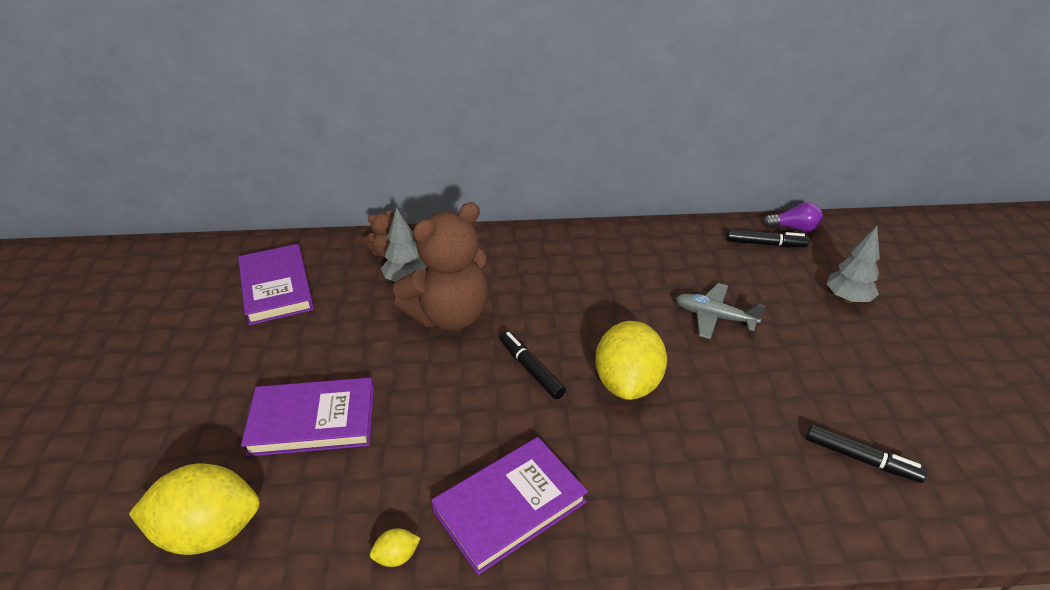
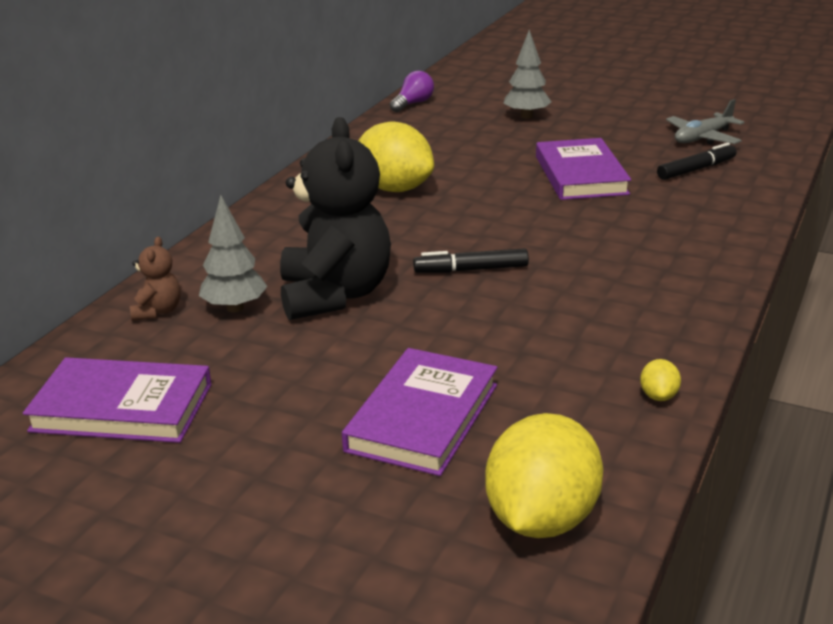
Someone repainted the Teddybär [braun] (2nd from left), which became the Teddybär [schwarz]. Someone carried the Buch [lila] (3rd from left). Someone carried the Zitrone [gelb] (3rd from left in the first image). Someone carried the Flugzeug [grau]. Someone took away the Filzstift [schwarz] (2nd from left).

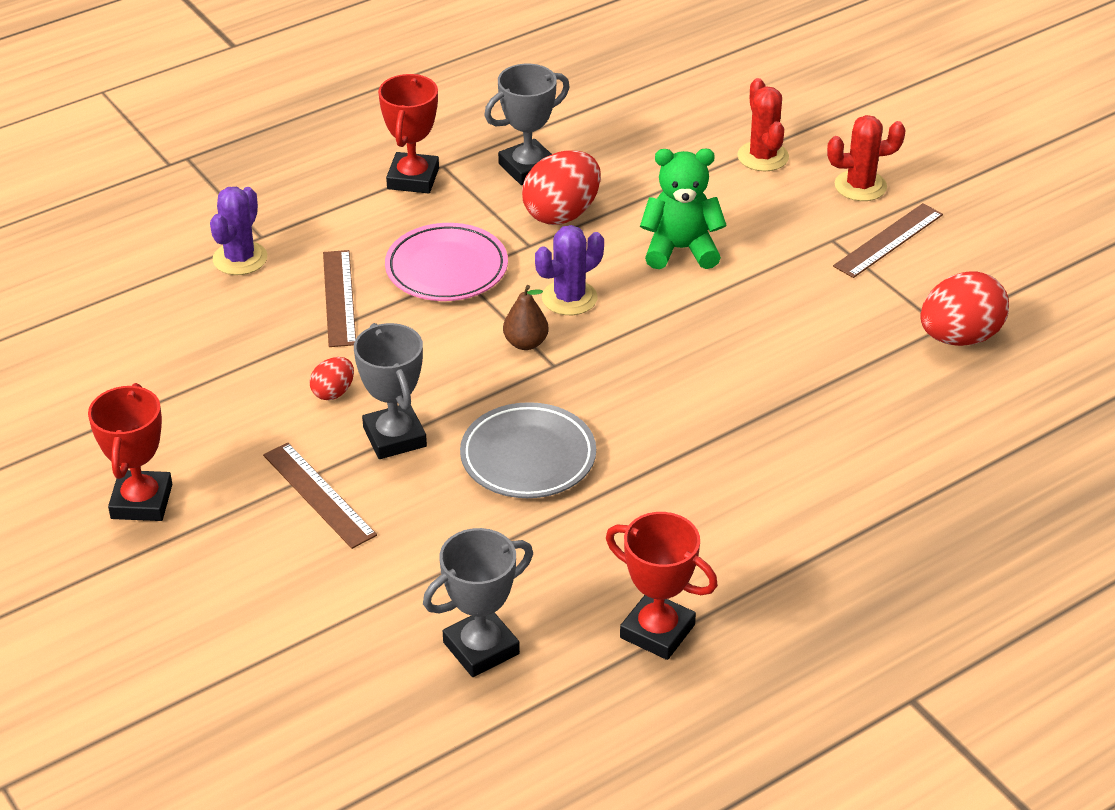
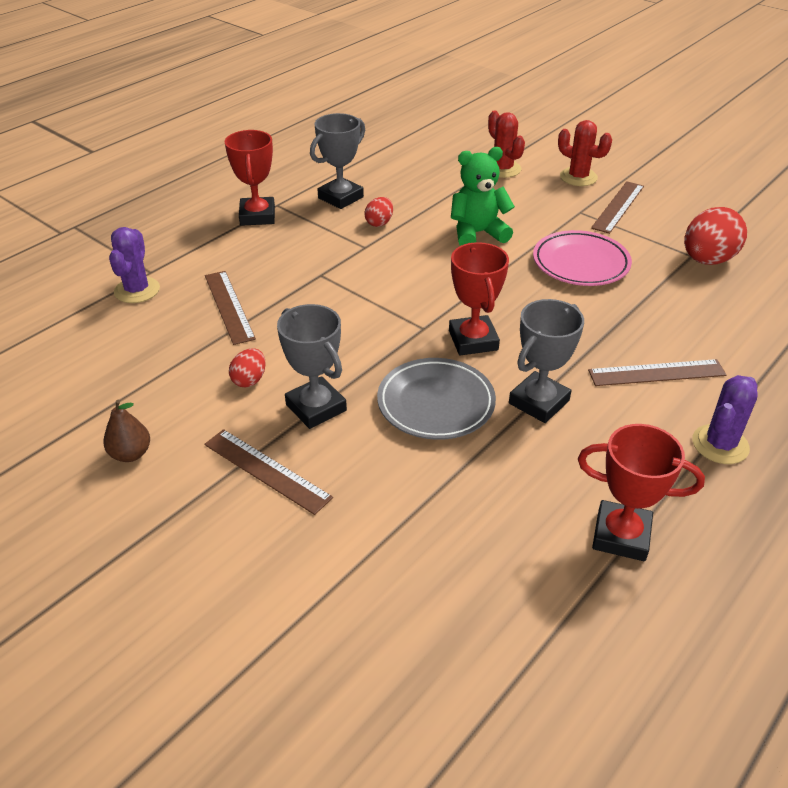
Someone carried the Pokal [rot] (1st from left in the first image). Someone carried the Teller [rosa]. Someone carried the Pokal [grau] (2nd from left in the first image). Someone carried the Birne [braun]. Someone scaled the Ei [rot] (2nd from left) by 0.52. Someone carried the Kaktus [lila] (2nd from left). Someone rotated the Kaktus [rot] (2nd from left) by 60 degrees clockwise. Someone put down the Lineal [braun] (4th from left).

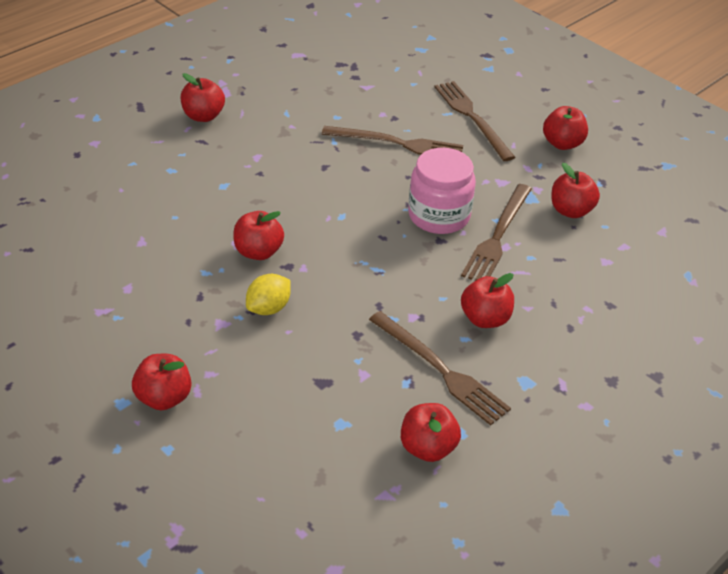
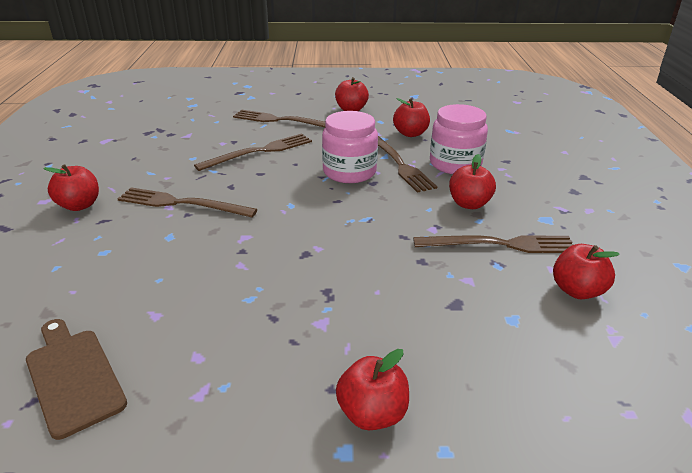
Someone took away the Apfel [rot] (3rd from left). Someone took away the Zitrone [gelb]. Someone put down the Schneidebrett [braun]. Someone put down the Gabel [braun] (1st from left). Someone put down the Einmachglas [rosa] (2nd from left).

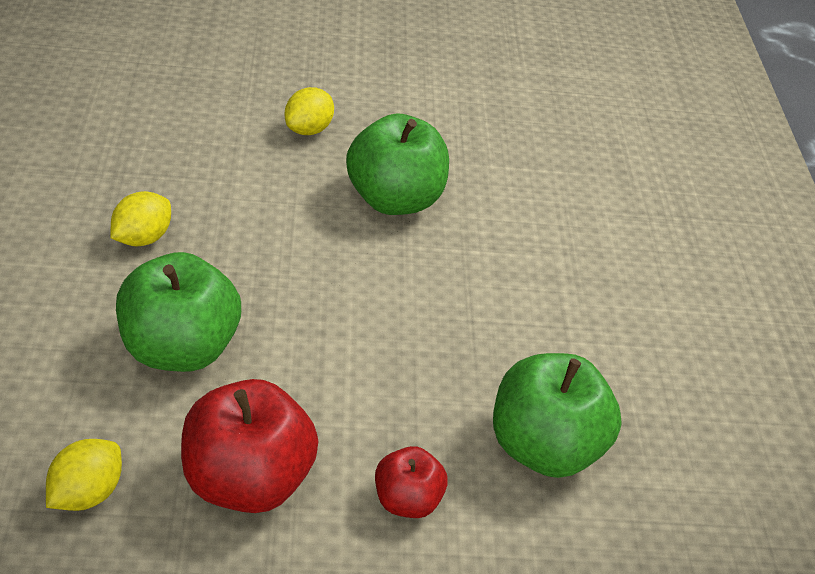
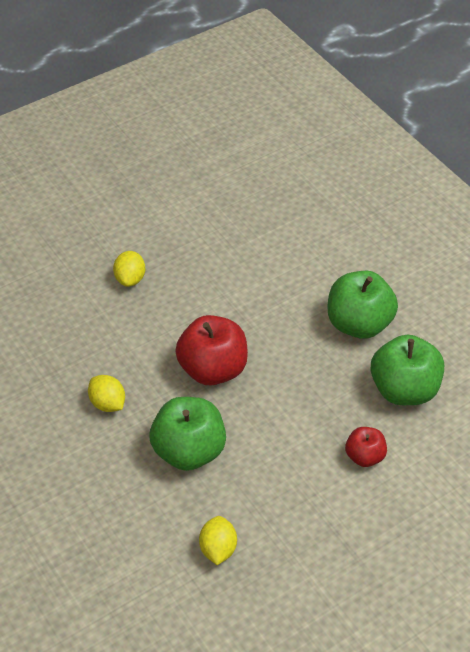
Someone rotated the Zitrone [gelb] (2nd from left in the first image) by 45 degrees counterclockwise. Someone carried the Apfel [rot] (1st from left). Someone carried the Apfel [grün] (2nd from left).

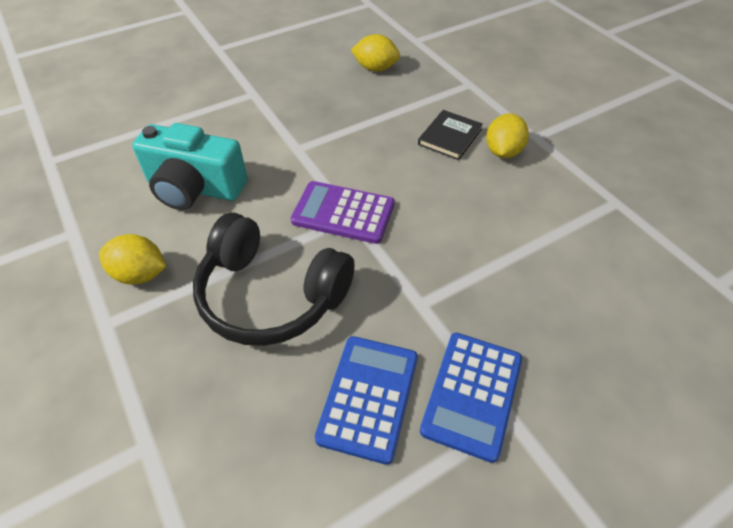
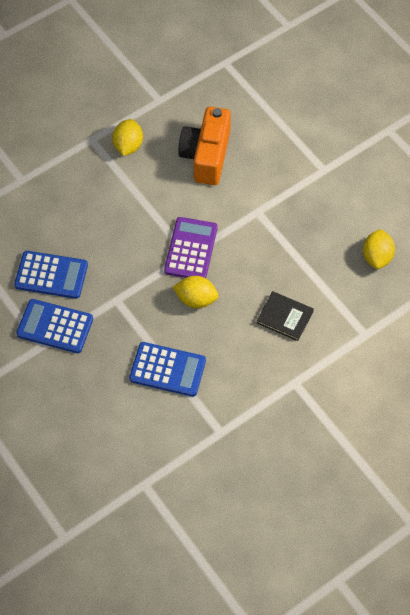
Someone repainted the Kamera [türkis], which became the Kamera [orange]. Someone took away the Kopfhörer [schwarz]. Someone carried the Zitrone [gelb] (3rd from left in the first image). Someone put down the Taschenrechner [blau] (3rd from left).

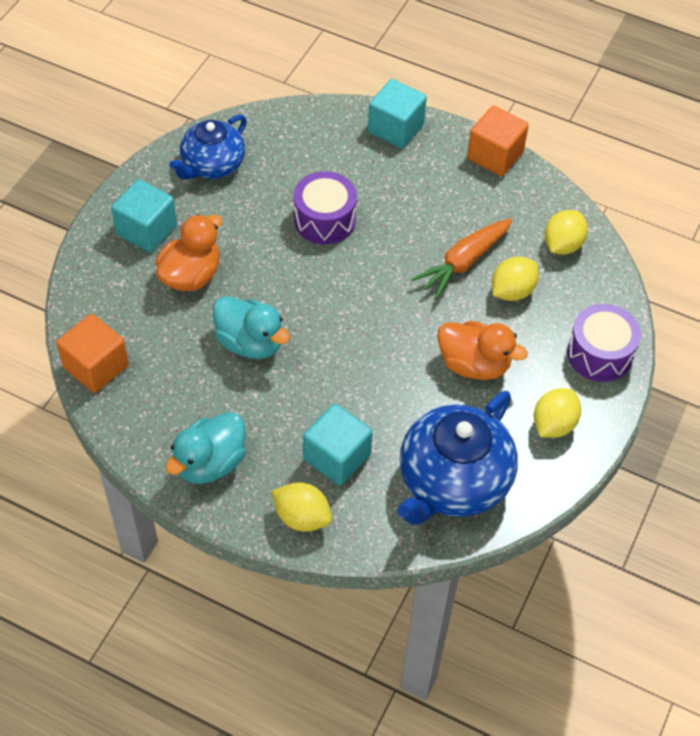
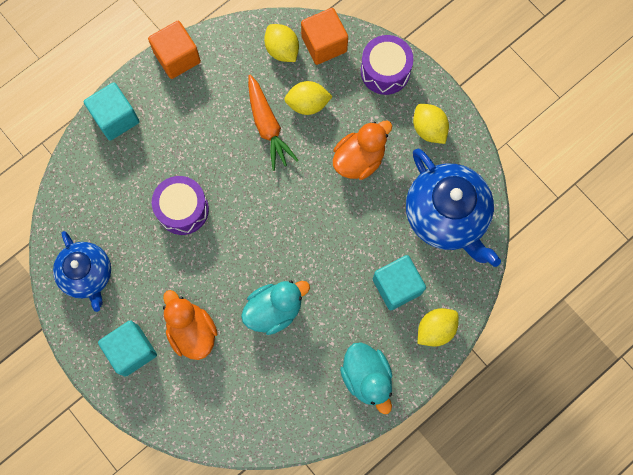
Someone carried the Kubus [orange] (1st from left in the first image). Someone rotated the Zitrone [gelb] (2nd from left) by 75 degrees counterclockwise.

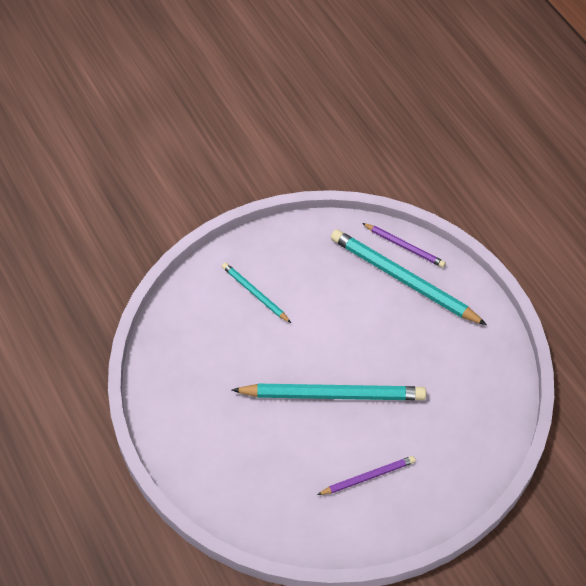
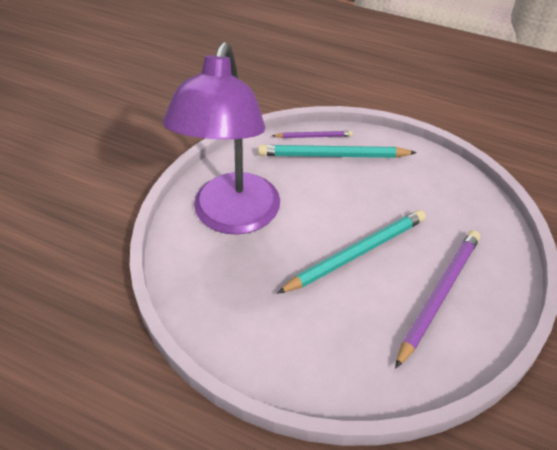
Someone swapped the Bleistift [türkis] (1st from left) for the Lampe [lila]. Someone scaled the Bleistift [lila] (1st from left in the first image) by 1.90.

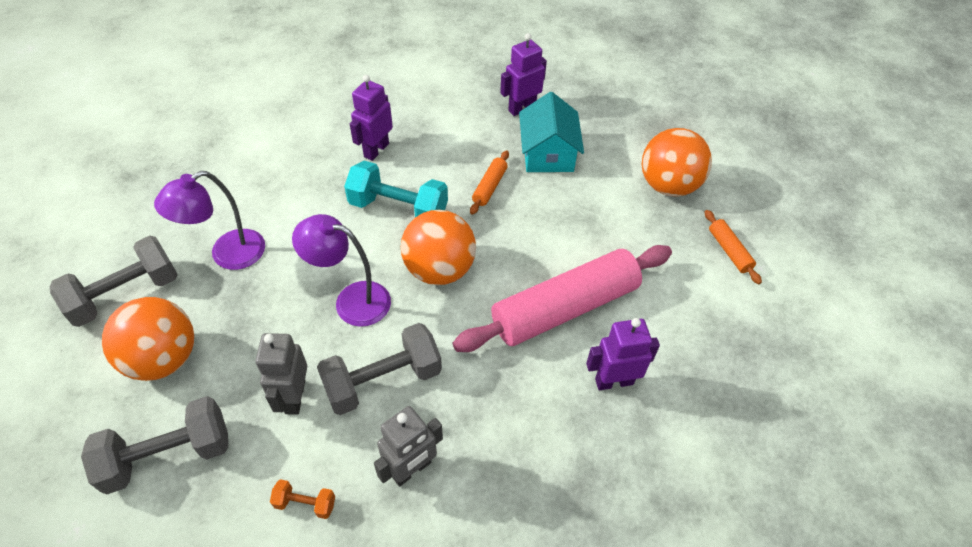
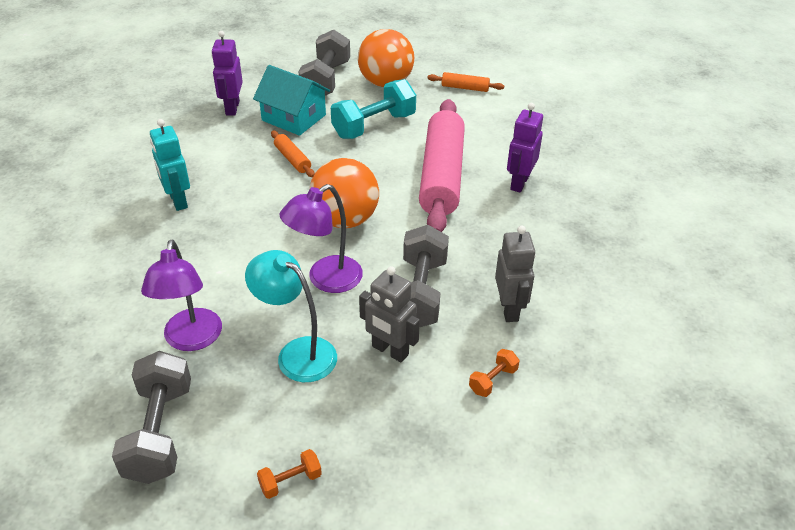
Someone carried the Hantel [grau] (2nd from left). Someone took away the Ball [orange] (1st from left). Someone carried the Hantel [türkis]. Someone repainted the Roboter [lila] (1st from left), which became the Roboter [türkis]. Someone put down the Lampe [türkis]. Someone put down the Hantel [orange] (1st from left).

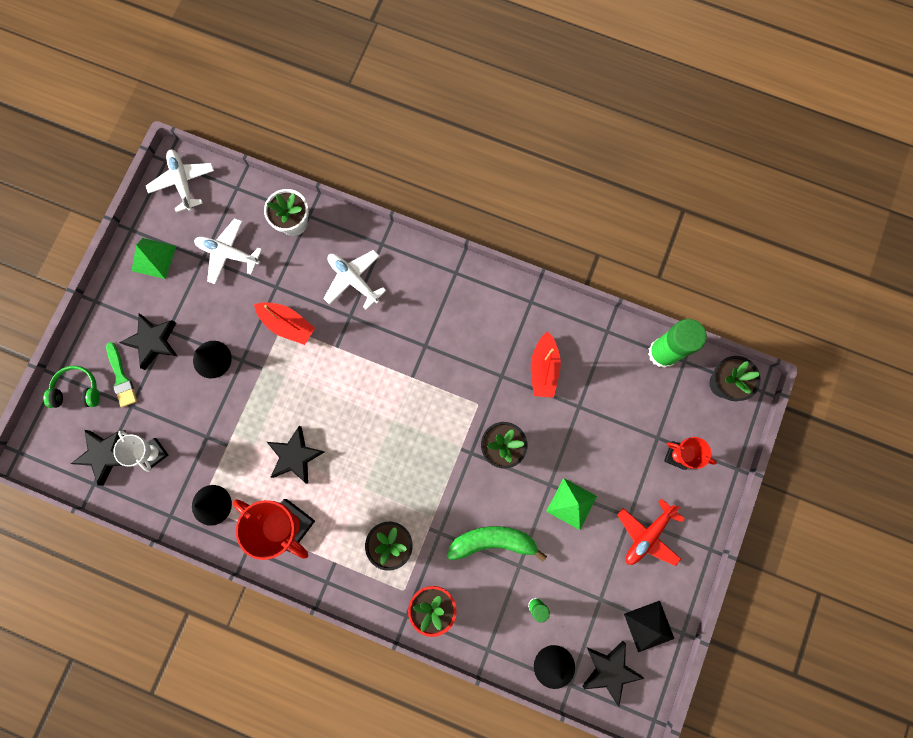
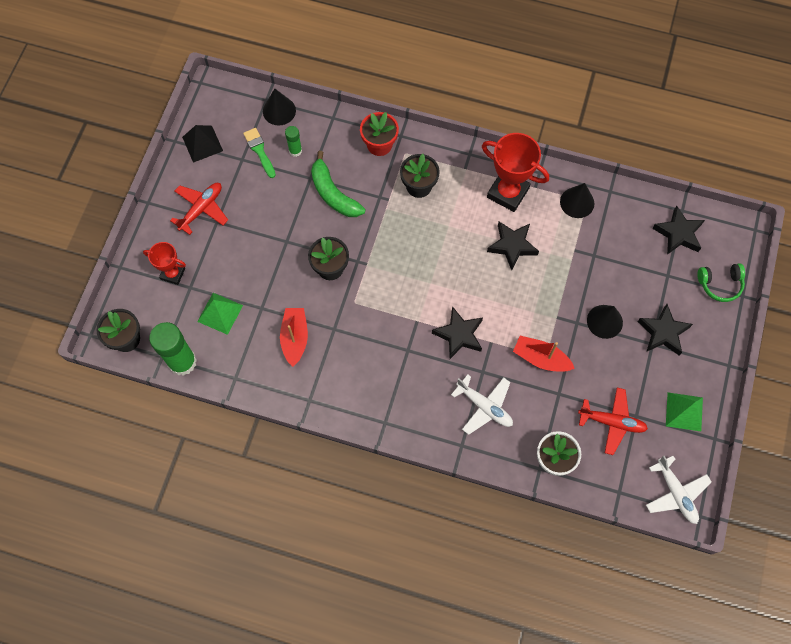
Someone carried the Pinsel [grün]. Someone took away the Pokal [weiß]. Someone repainted the Flugzeug [weiß] (2nd from left), which became the Flugzeug [rot] (2nd from left). Someone rotated the Banane [grün] by 60 degrees clockwise. Someone carried the Pyramide [grün] (2nd from left in the first image). Someone carried the Stern [schwarz] (4th from left in the first image).

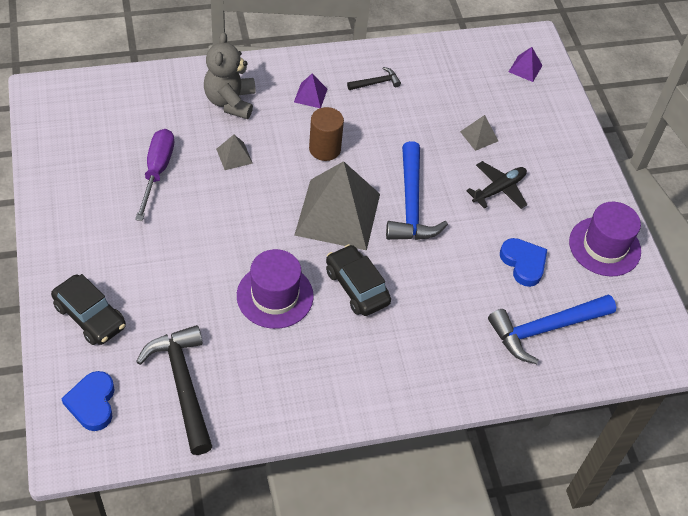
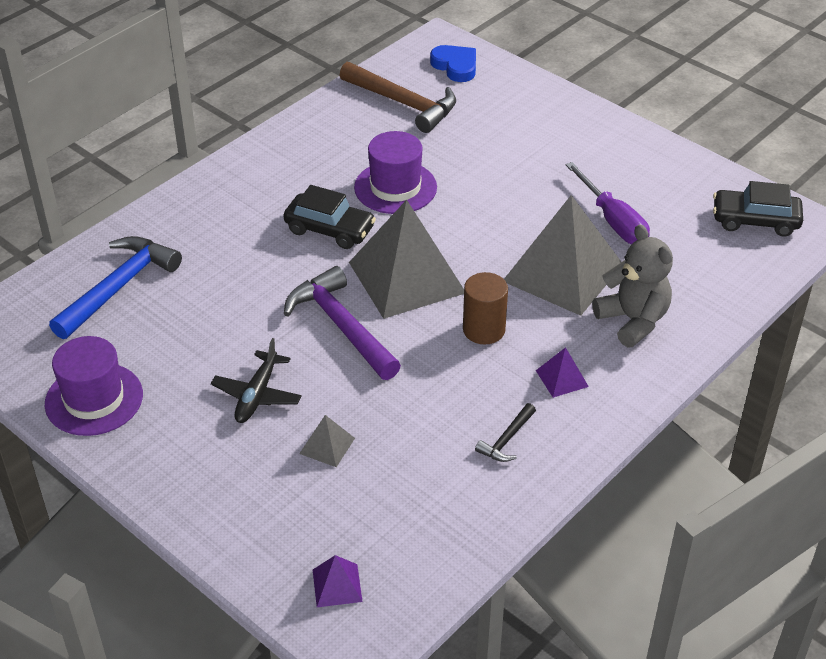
Someone carried the Auto [schwarz] (1st from left in the first image). Someone repainted the Hammer [schwarz] (1st from left), which became the Hammer [braun]. Someone scaled the Pyramide [grau] (1st from left in the first image) by 2.42. Someone repainted the Hammer [blau] (1st from left), which became the Hammer [lila]. Someone took away the Herz [blau] (2nd from left).

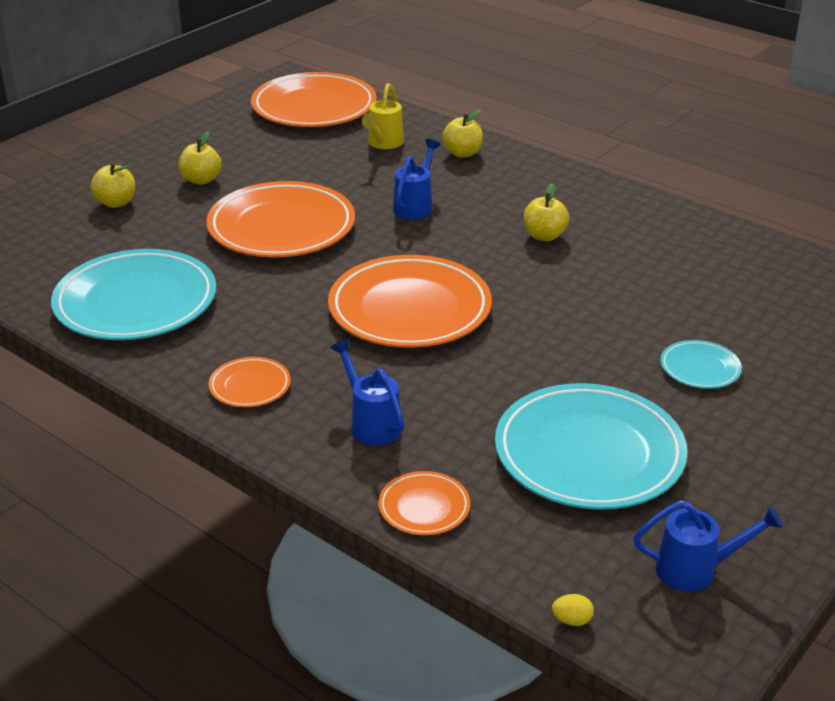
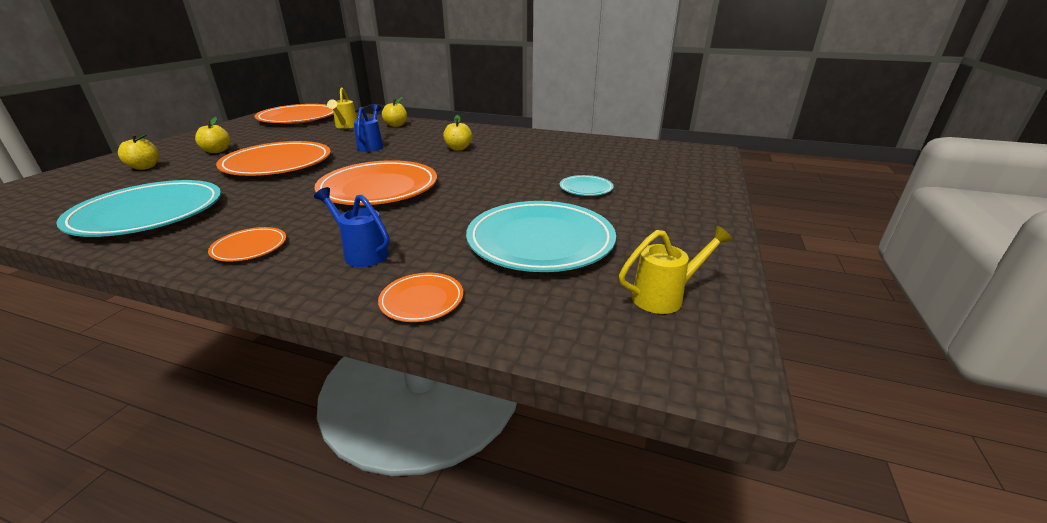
Someone took away the Ei [gelb]. Someone repainted the Gießkanne [blau] (3rd from left), which became the Gießkanne [gelb] (2nd from left).

